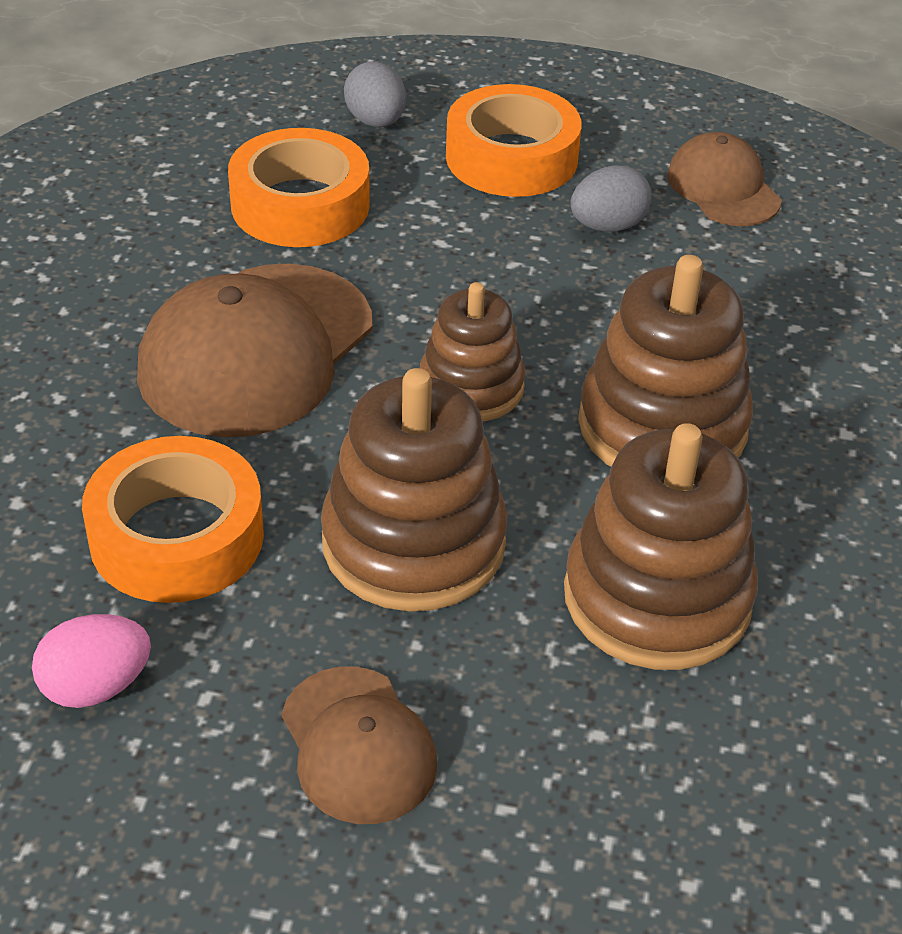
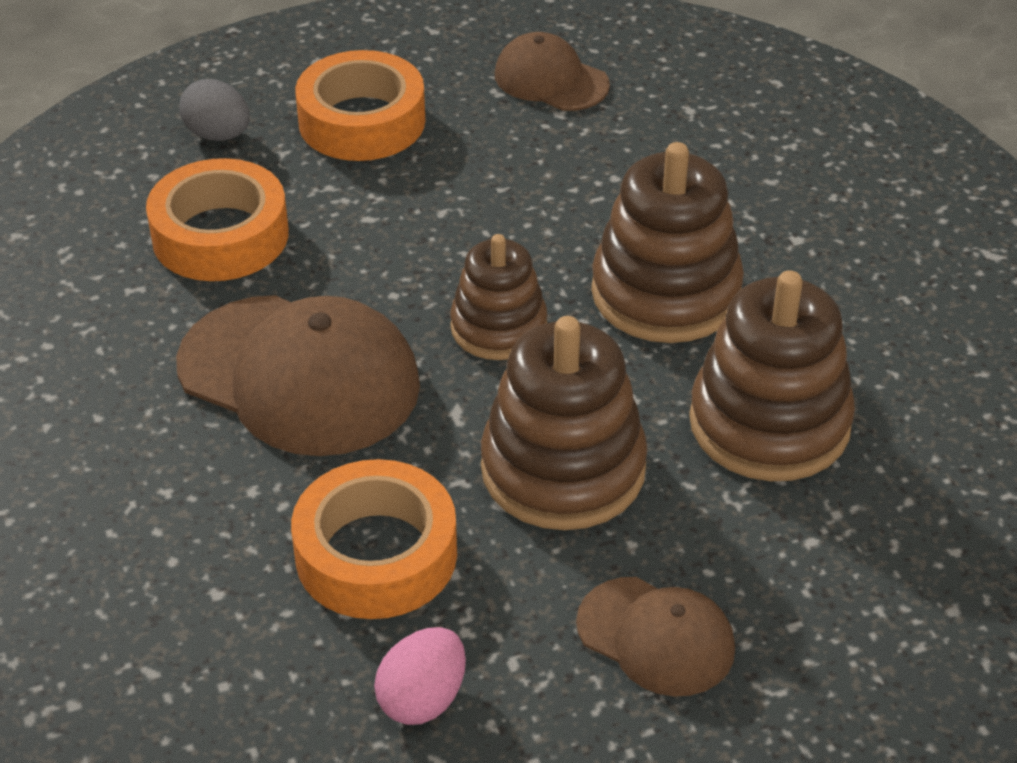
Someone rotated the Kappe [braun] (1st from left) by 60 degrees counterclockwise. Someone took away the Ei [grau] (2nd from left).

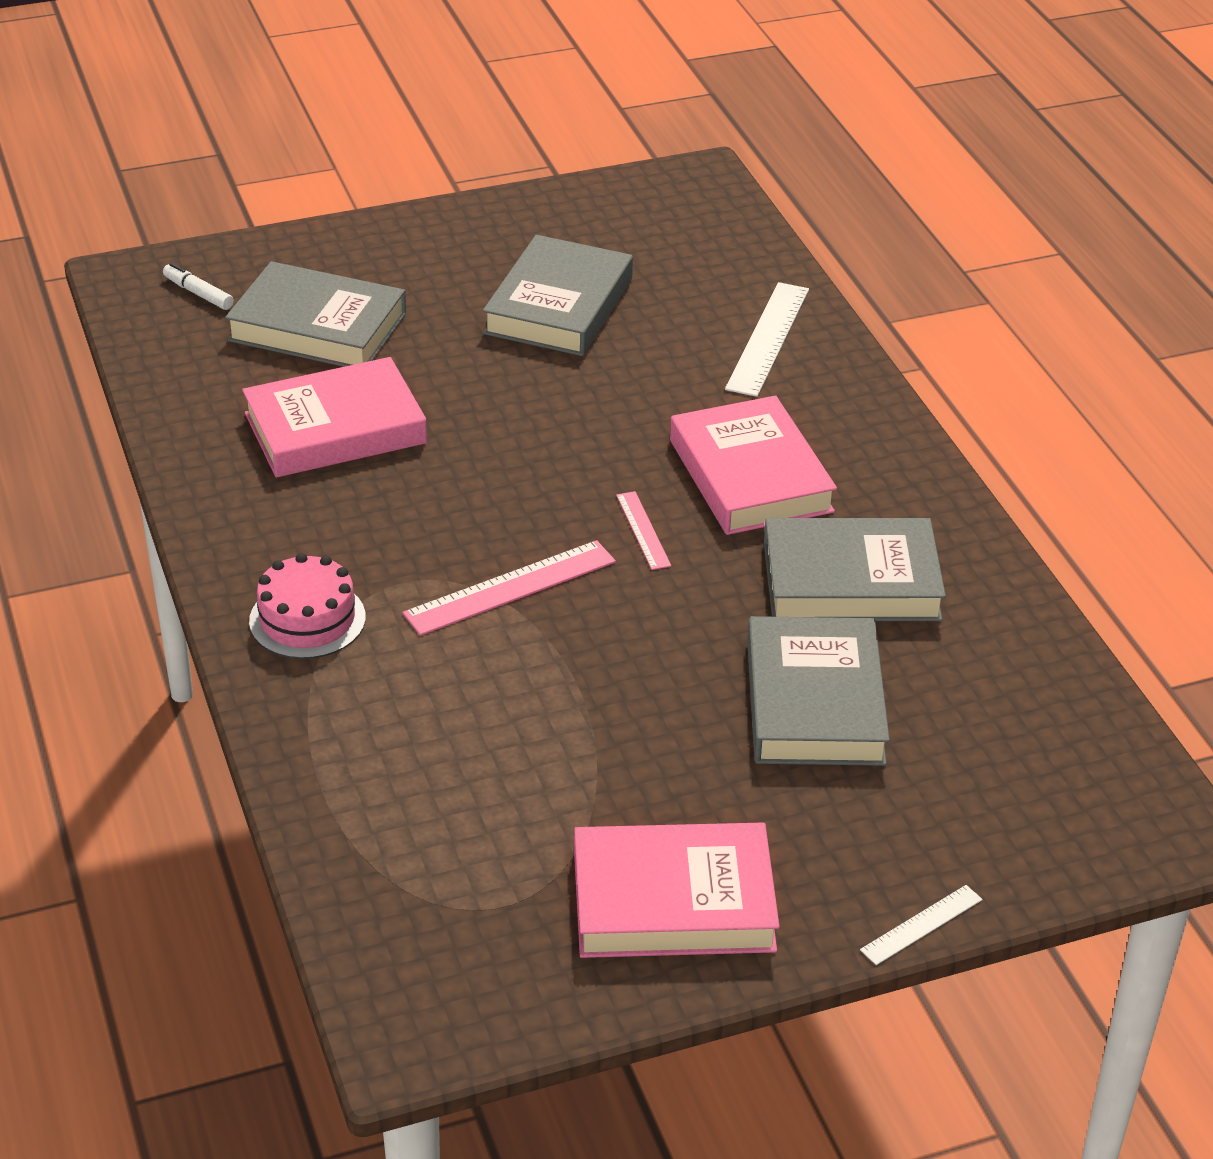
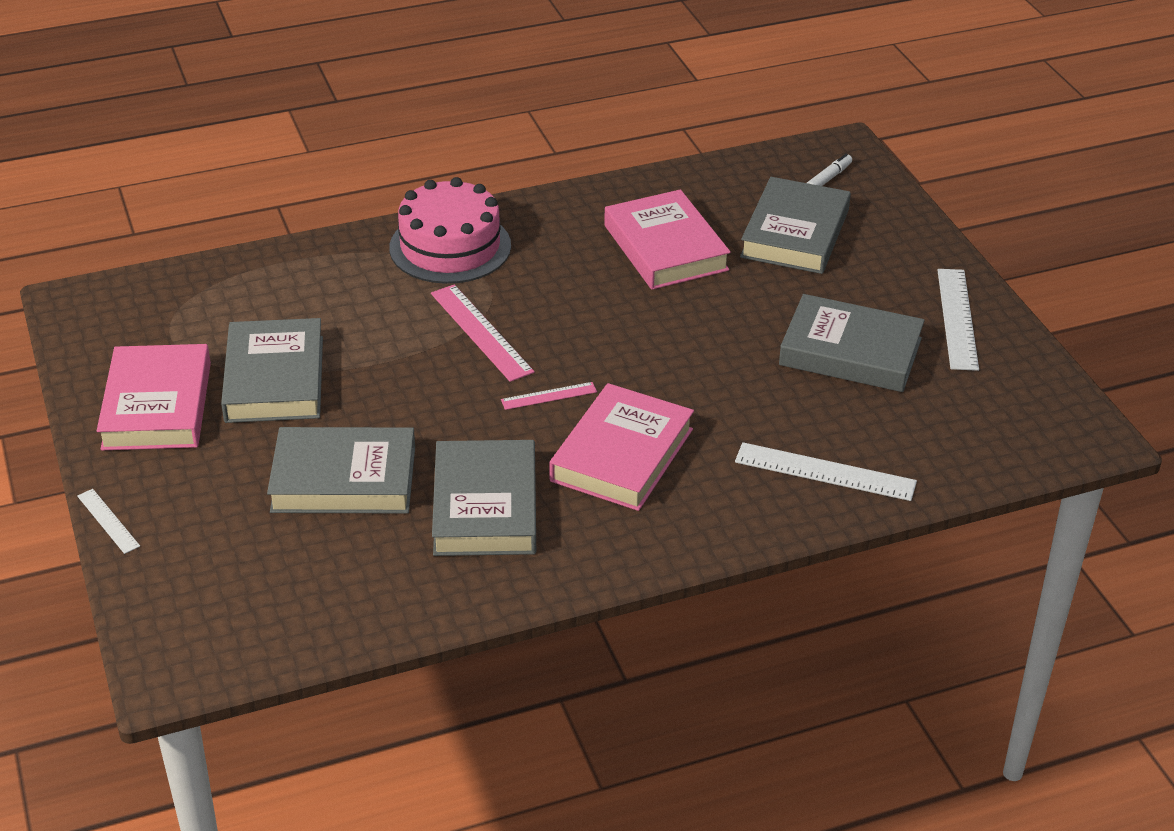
Someone scaled the Kuchen [rosa] by 1.54. Someone rotated the Buch [rosa] (3rd from left in the first image) by 45 degrees counterclockwise. Someone put down the Buch [grau] (1st from left). Someone put down the Lineal [weiß] (3rd from left).

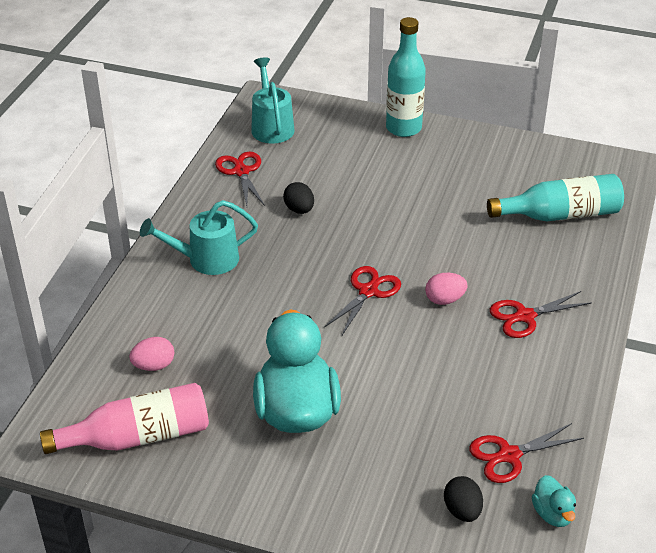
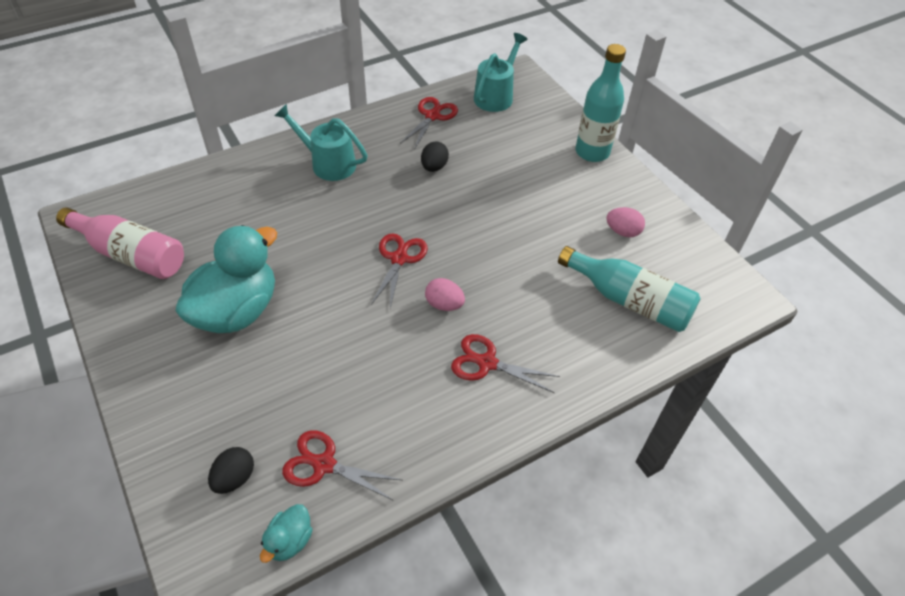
Someone carried the Ei [rosa] (1st from left in the first image). Someone rotated the Schere [rot] (2nd from left) by 60 degrees counterclockwise.

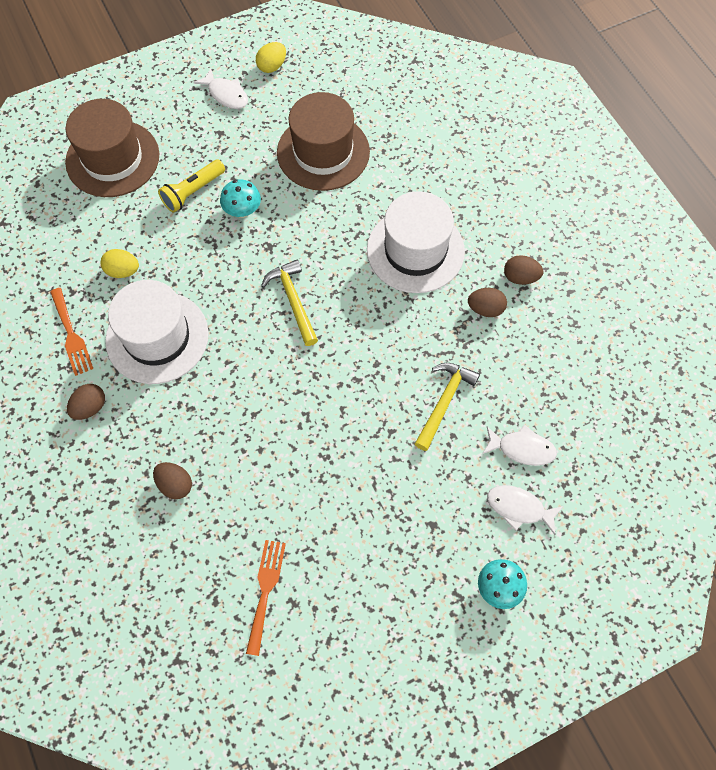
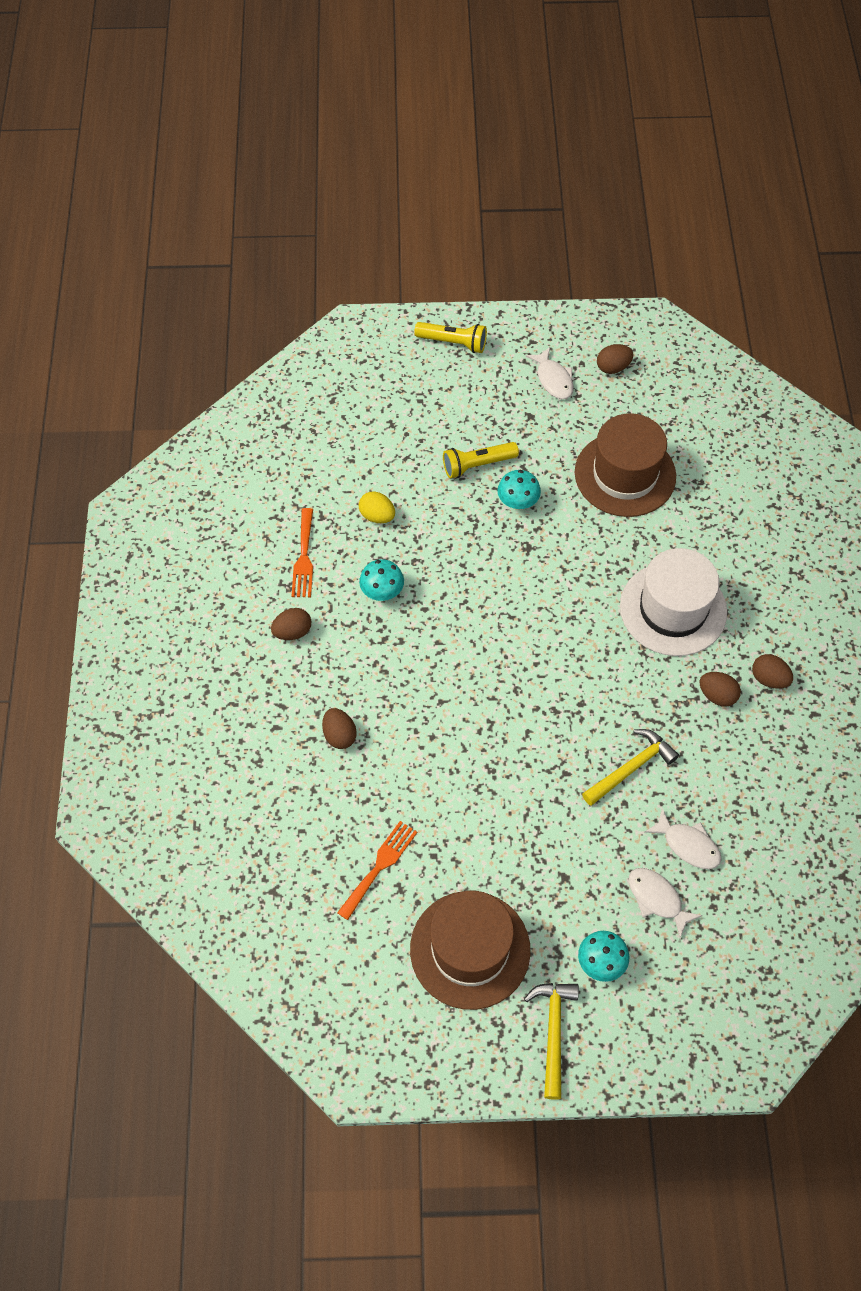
Someone carried the Hut [braun] (1st from left). Someone swapped the Hut [weiß] (1st from left) for the Pilz [türkis] (1st from left). Someone repainted the Ei [gelb] (2nd from left), which became the Ei [braun] (3rd from left). Someone carried the Hammer [gelb] (1st from left). Someone put down the Taschenlampe [gelb] (1st from left).

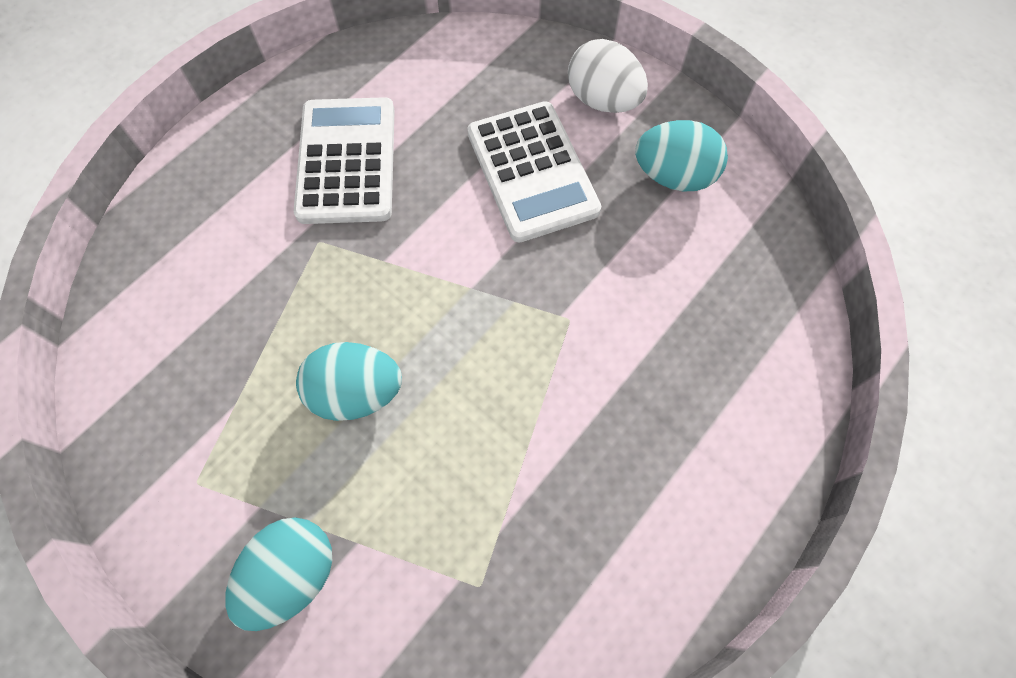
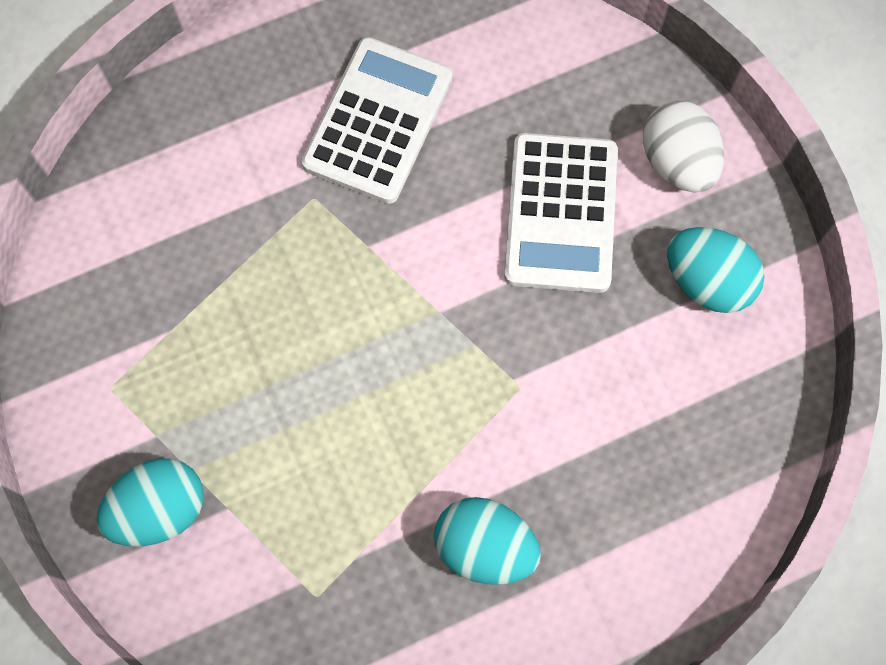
Someone carried the Ei [türkis] (2nd from left).

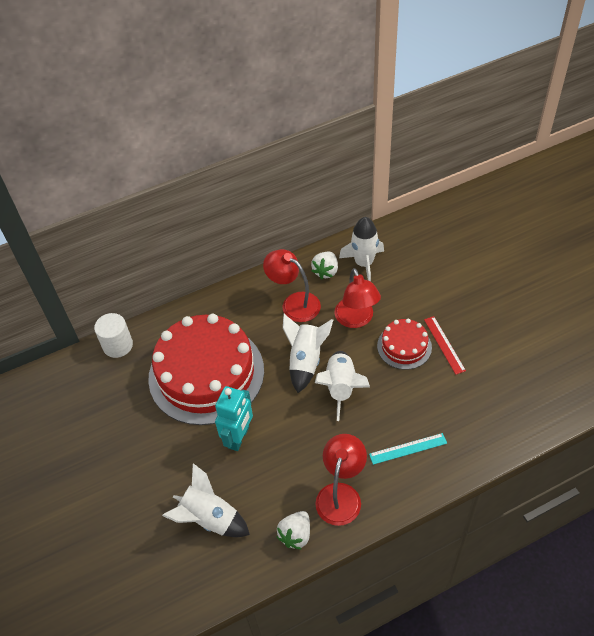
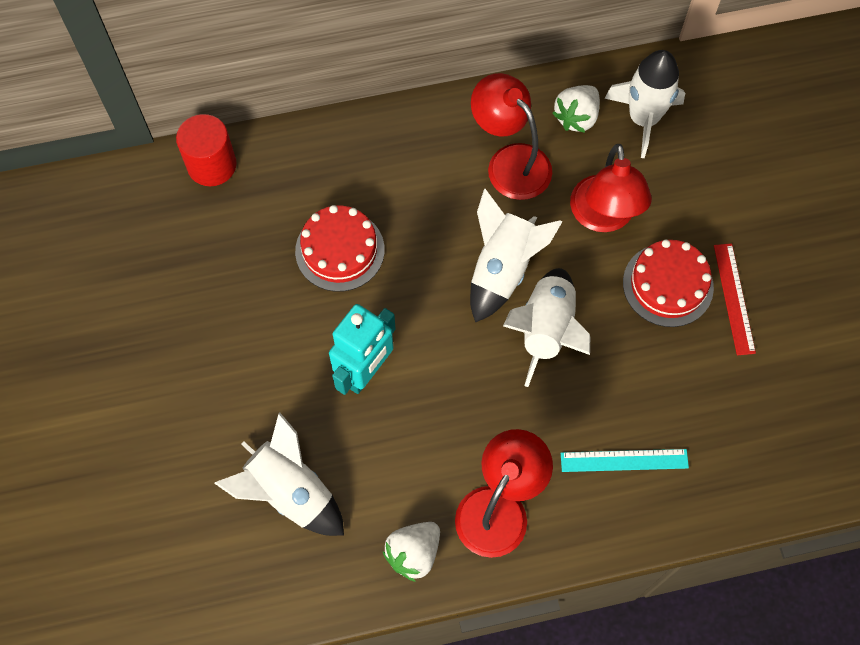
Someone repainted the Vollzylinder [weiß], which became the Vollzylinder [rot]. Someone scaled the Kuchen [rot] (1st from left) by 0.47.

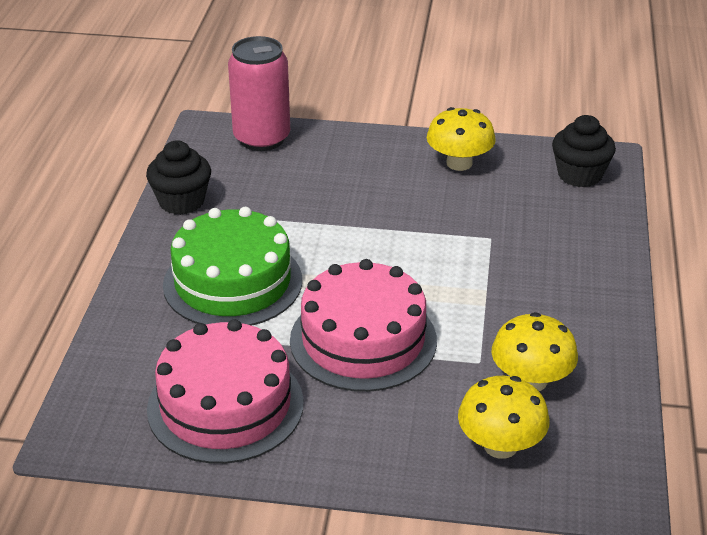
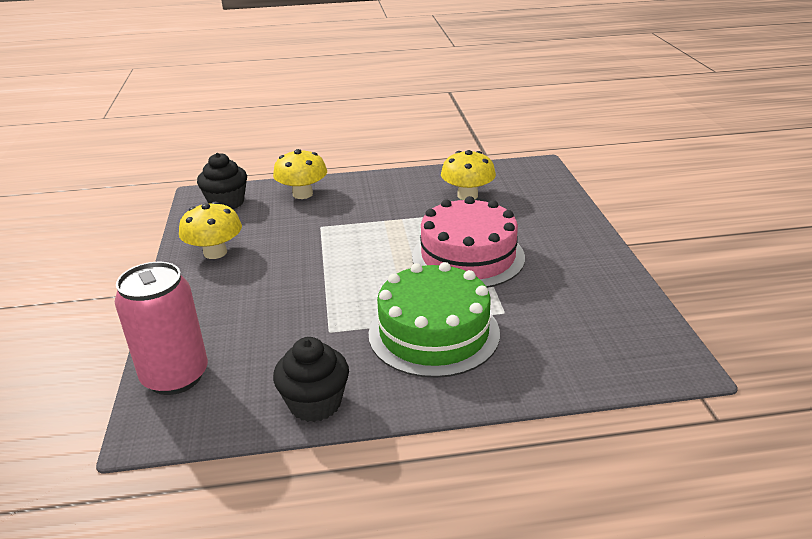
Someone took away the Kuchen [rosa] (1st from left). Someone carried the Pilz [gelb] (2nd from left).

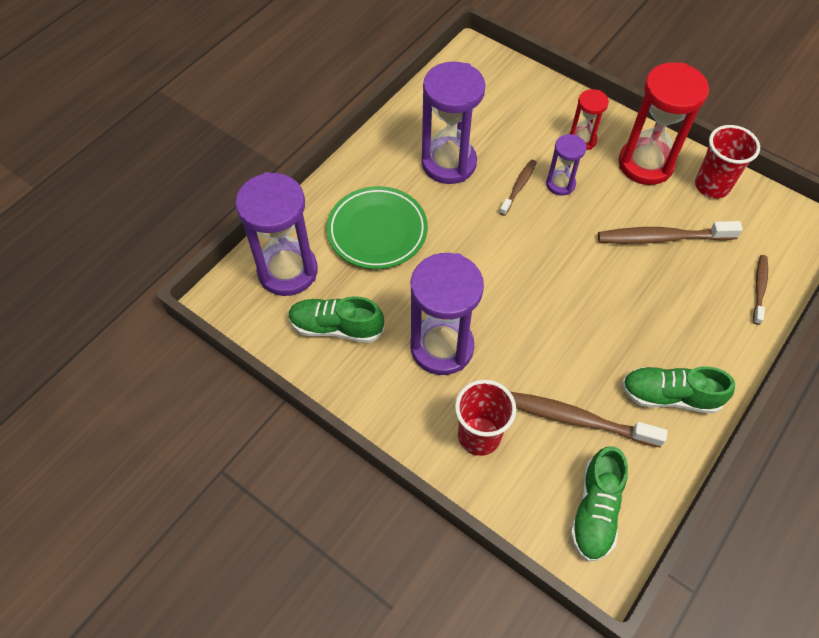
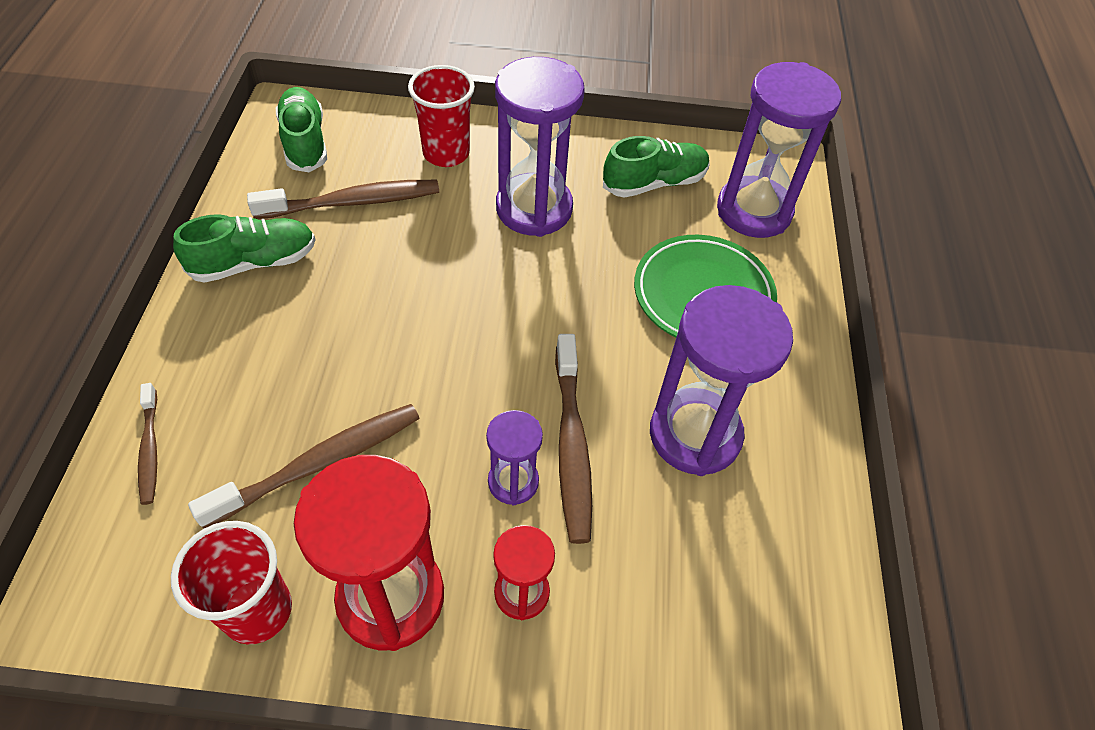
Someone scaled the Zahnbürste [braun] (1st from left in the first image) by 1.75.

